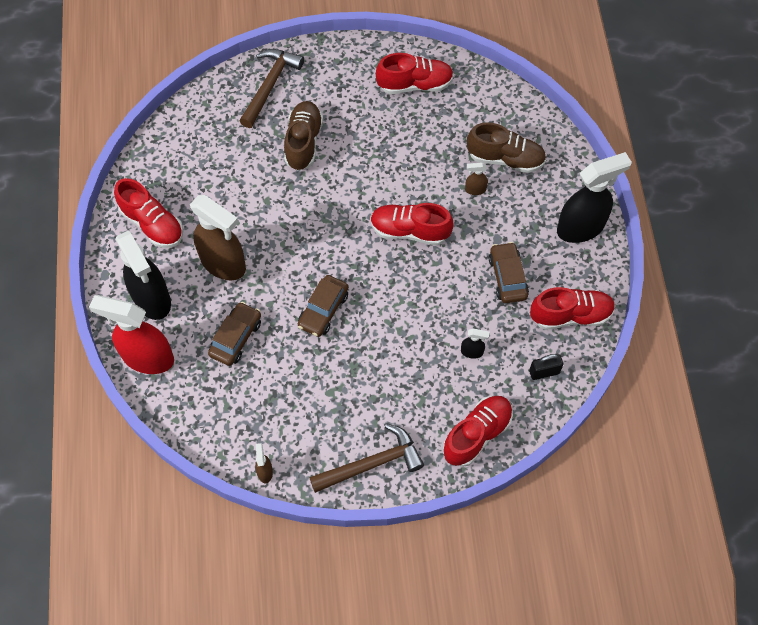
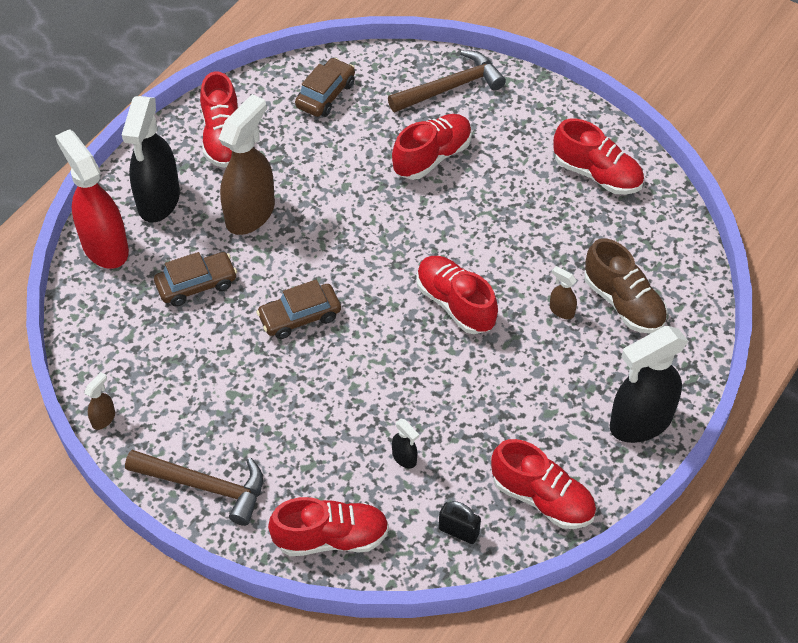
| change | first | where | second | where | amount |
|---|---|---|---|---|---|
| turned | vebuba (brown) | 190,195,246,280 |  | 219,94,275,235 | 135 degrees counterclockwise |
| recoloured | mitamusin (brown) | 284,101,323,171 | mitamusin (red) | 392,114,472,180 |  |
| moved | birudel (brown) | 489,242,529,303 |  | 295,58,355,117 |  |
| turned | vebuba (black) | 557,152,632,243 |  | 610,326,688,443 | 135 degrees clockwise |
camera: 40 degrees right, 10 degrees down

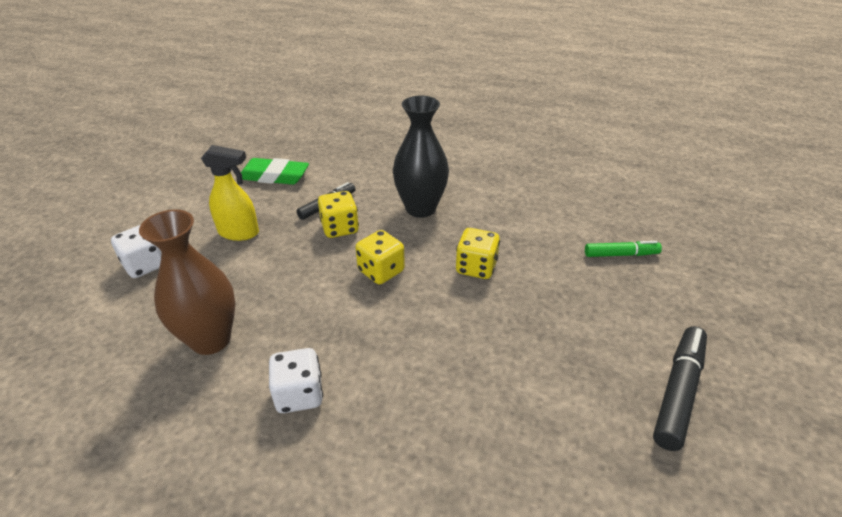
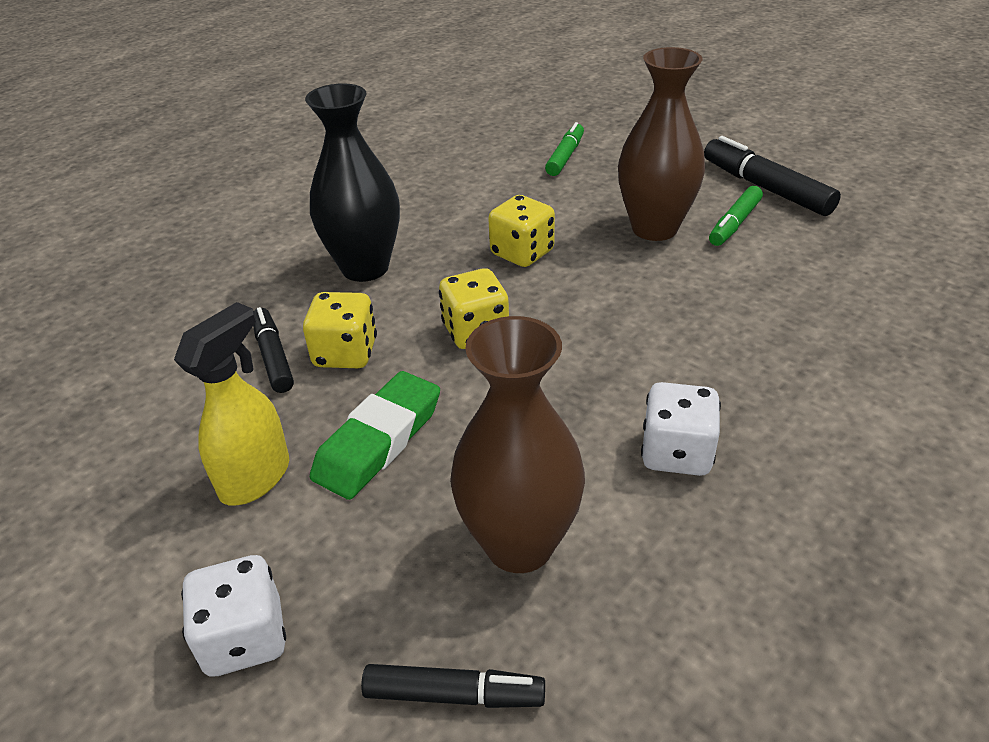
| change | first | where | second | where | amount |
|---|---|---|---|---|---|
| moved | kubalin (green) | 241,158,309,185 |  | 310,371,440,500 |  |
| added |  |  | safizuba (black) | 361,664,545,708 |  |
| added |  |  | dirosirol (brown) | 618,47,705,241 |  |
| added |  |  | safizuba (green) | 709,186,763,246 |  |
camera: 65 degrees left, 0 degrees up

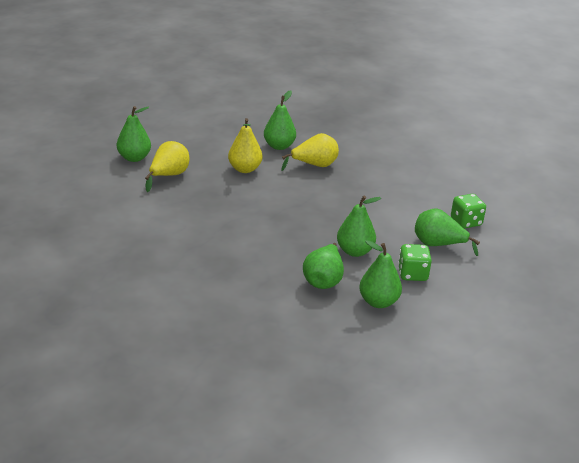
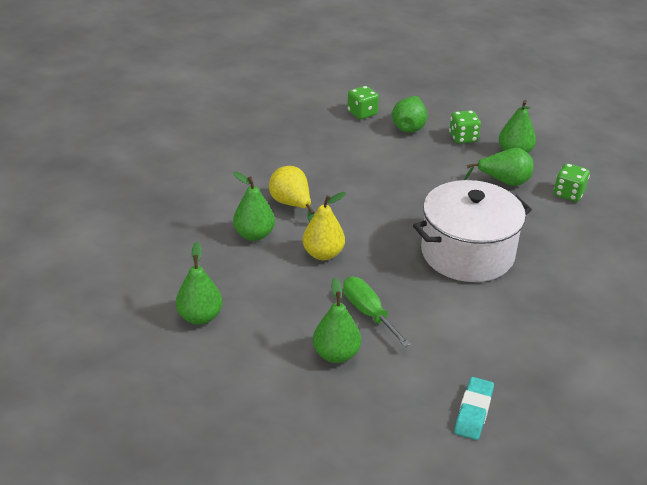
| change | first | where | second | where | amount |
|---|---|---|---|---|---|
| replaced | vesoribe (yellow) | 145,141,190,192 | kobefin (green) | 343,277,411,347 |  |
| moved | vesoribe (green) | 337,196,381,257 |  | 176,242,223,325 |  |
| added |  |  | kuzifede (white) | 413,180,532,282 |  |
| added |  |  | kubalin (turquoise) | 454,377,494,440 |  |
| added |  |  | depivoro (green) | 554,163,590,202 |  |
camera: 100 degrees left, 5 degrees up

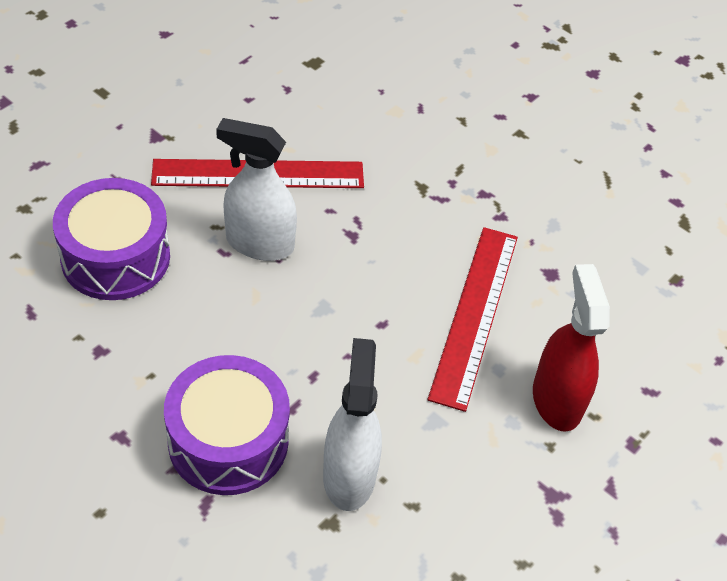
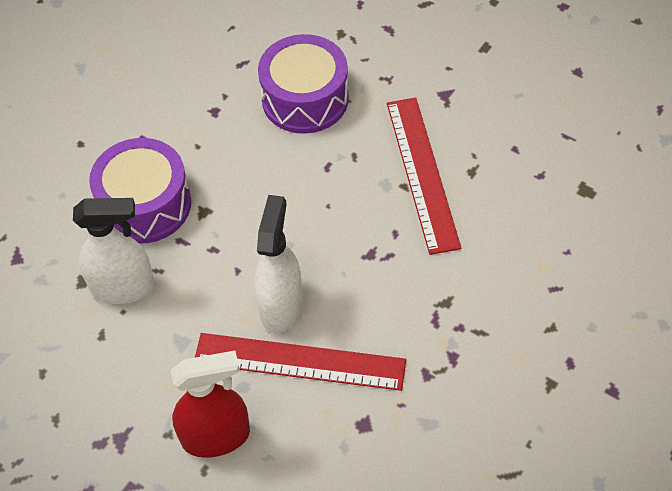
| change | first | where | second | where | amount |
|---|---|---|---|---|---|
| moved | vebuba (white) | 216,118,297,261 |  | 254,195,303,333 |  |
camera: 90 degrees right, 5 degrees up

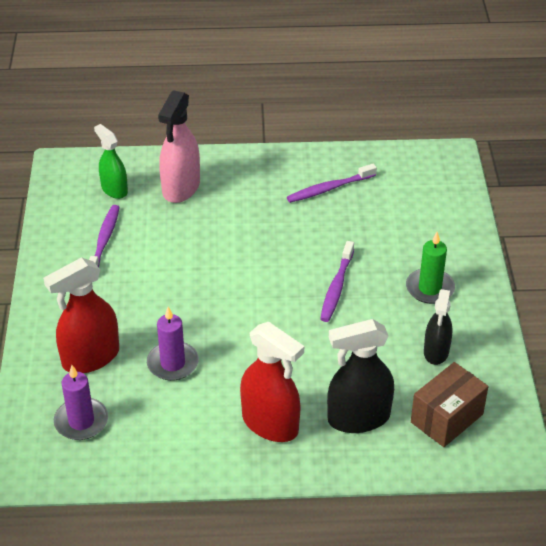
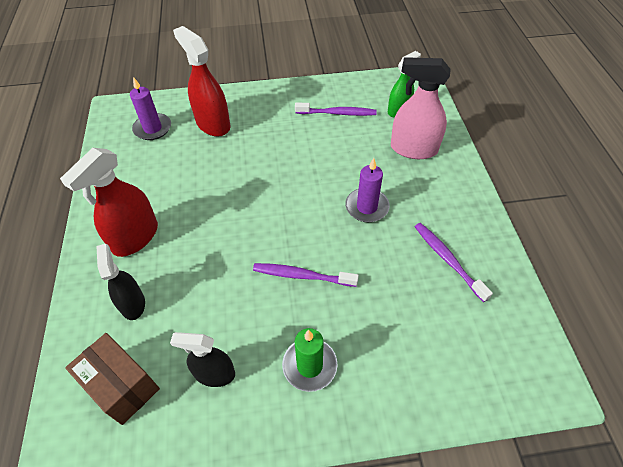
| change | first | where | second | where | amount |
|---|---|---|---|---|---|
| moved | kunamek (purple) | 147,307,199,381 |  | 345,158,390,222 |  |
| resized | vebuba (black) | 327,319,394,433 |  | 96,244,145,320 | x0.64 |
camera: 85 degrees right, 10 degrees up

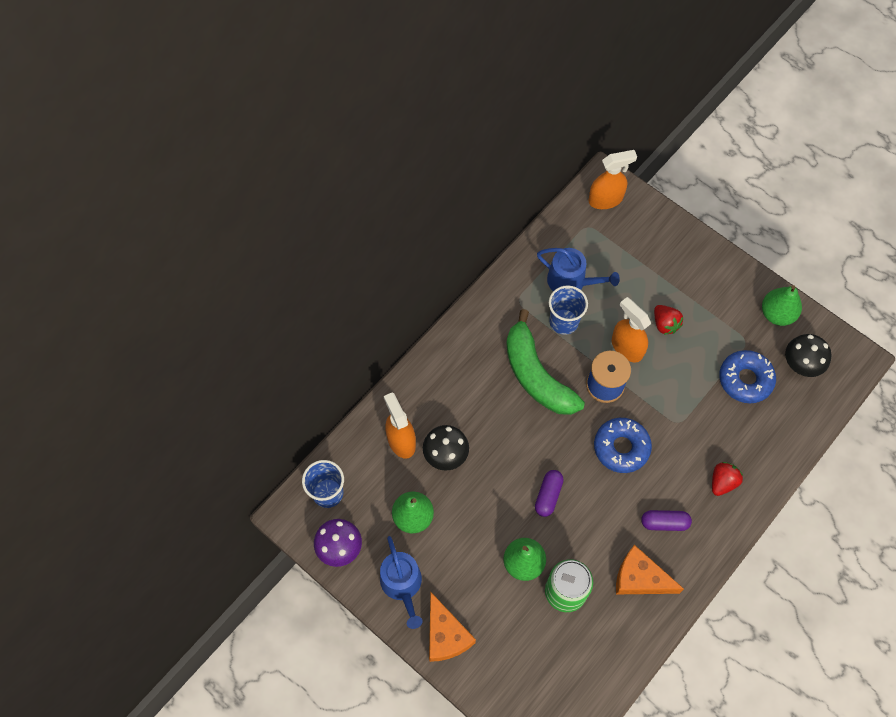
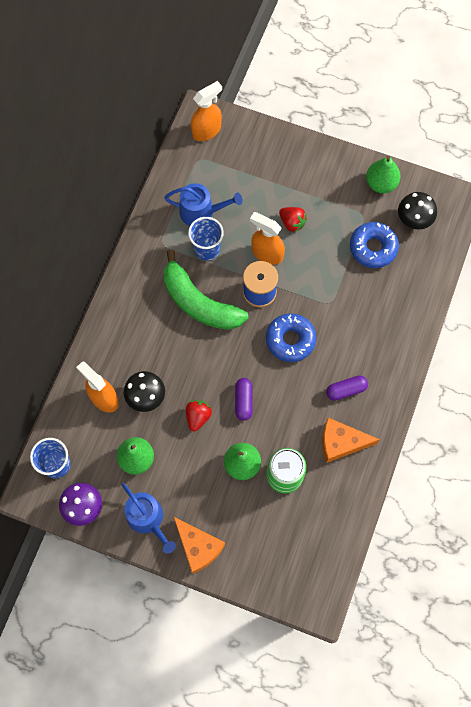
| change | first | where | second | where | amount |
|---|---|---|---|---|---|
| moved | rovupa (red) | 712,462,743,496 |  | 186,400,212,431 |  |
camera: 20 degrees left, 5 degrees up

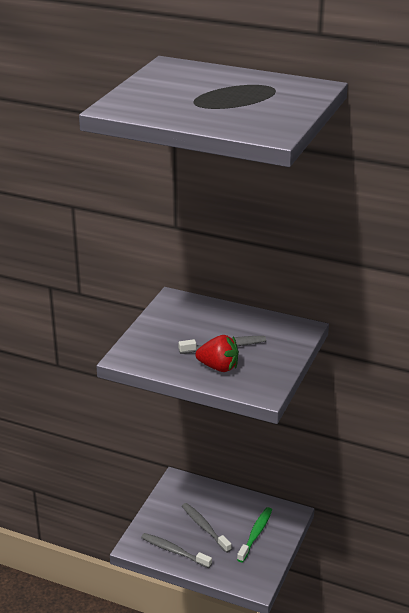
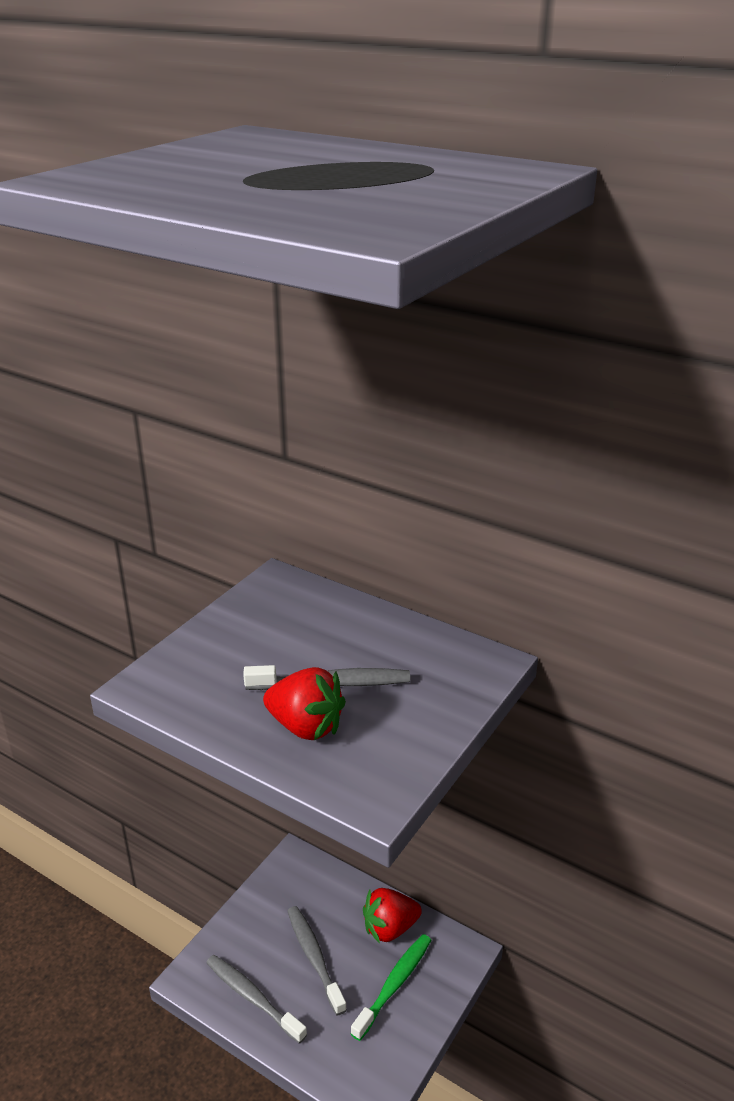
| change | first | where | second | where | amount |
|---|---|---|---|---|---|
| added |  |  | rovupa (red) | 363,888,422,944 |  |
camera: 10 degrees right, 0 degrees up

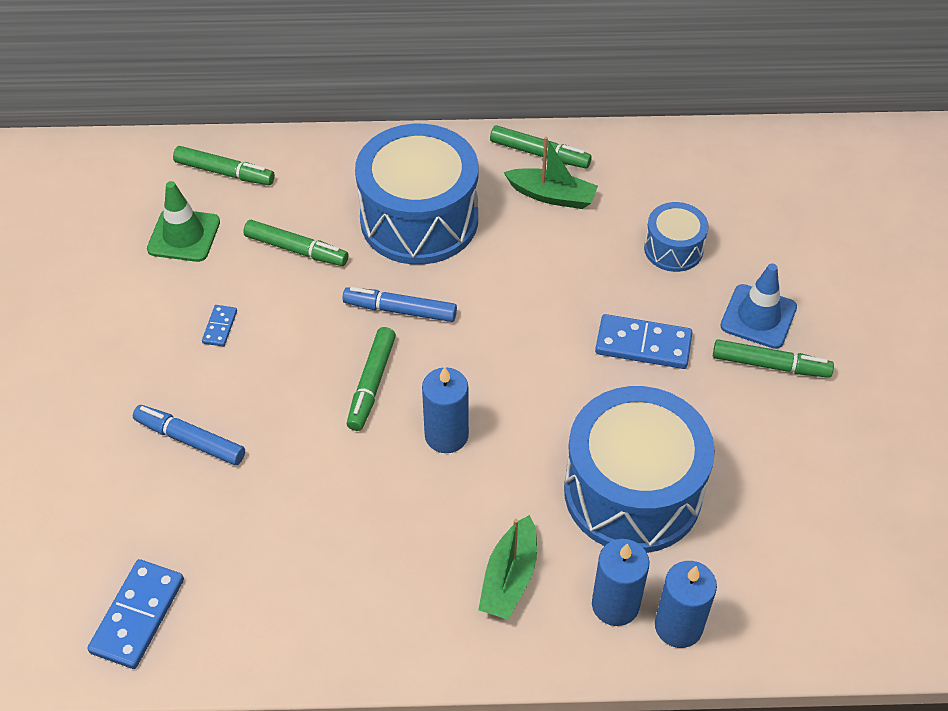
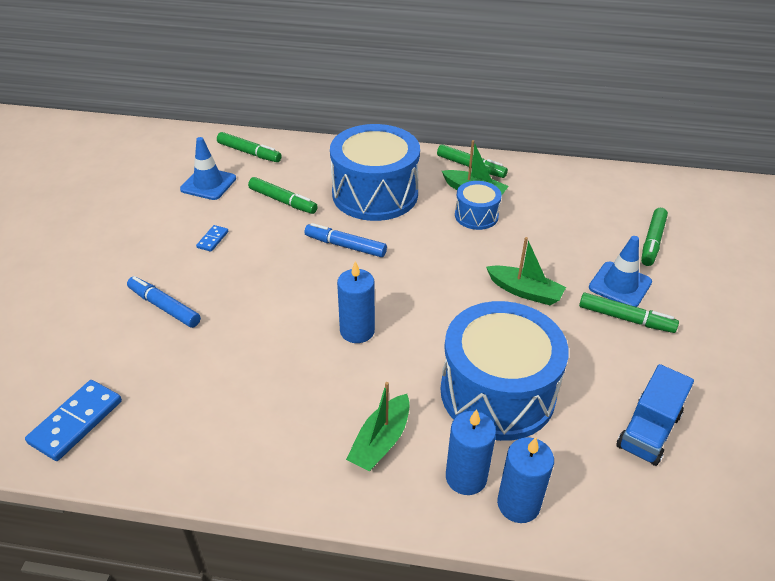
| change | first | where | second | where | amount |
|---|---|---|---|---|---|
| recoloured | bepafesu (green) | 147,181,220,262 | bepafesu (blue) | 180,137,236,200 |  |
| moved | safizuba (green) | 347,327,396,431 |  | 641,208,668,266 |  |
| replaced | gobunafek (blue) | 595,314,693,369 | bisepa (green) | 486,237,566,305 |  |
| moved | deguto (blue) | 644,202,709,272 |  | 455,181,502,230 |  |
| added |  |  | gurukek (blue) | 616,364,694,466 |  |
camera: 10 degrees right, 10 degrees down

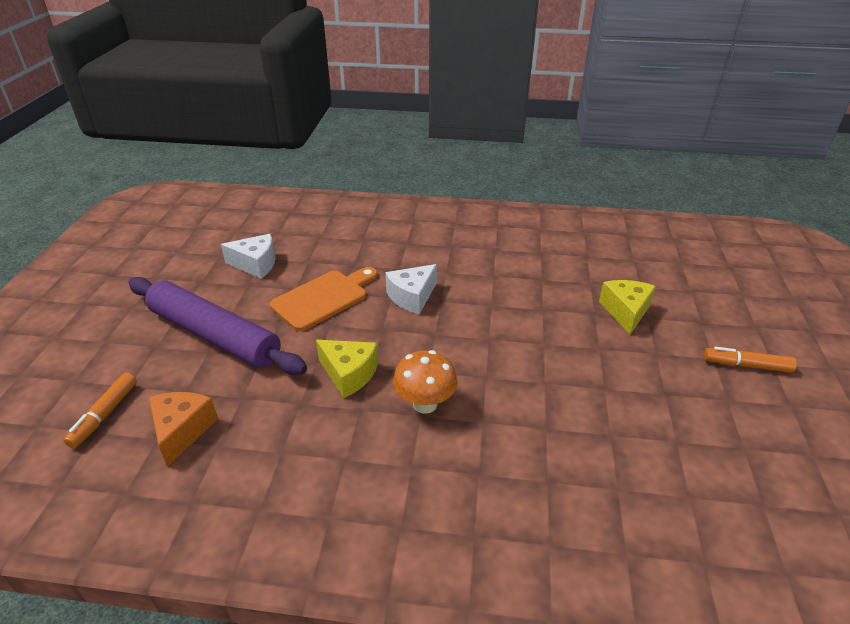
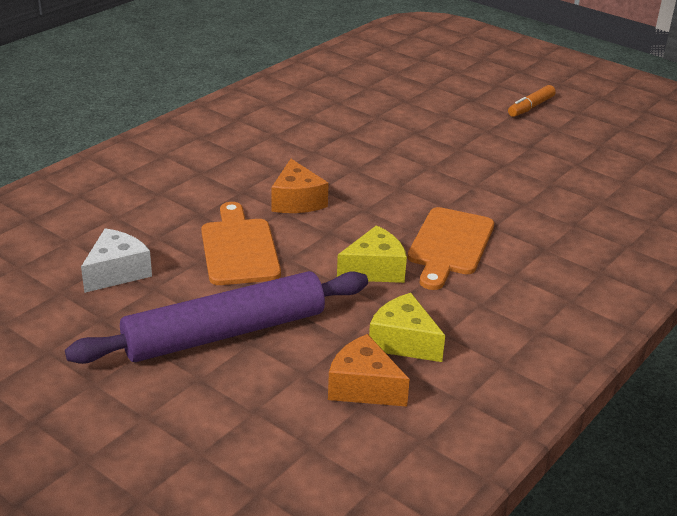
| change | first | where | second | where | amount |
|---|---|---|---|---|---|
| removed | safizuba (orange) | 63,373,137,448 |  |  |  |
| recoloured | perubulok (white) | 385,264,437,314 | perubulok (orange) | 271,159,329,213 |  |
| replaced | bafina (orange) | 393,350,457,414 | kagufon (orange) | 408,207,494,290 |  |
| moved | perubulok (yellow) | 599,280,656,334 |  | 369,293,445,362 |  |
camera: 60 degrees left, 5 degrees down

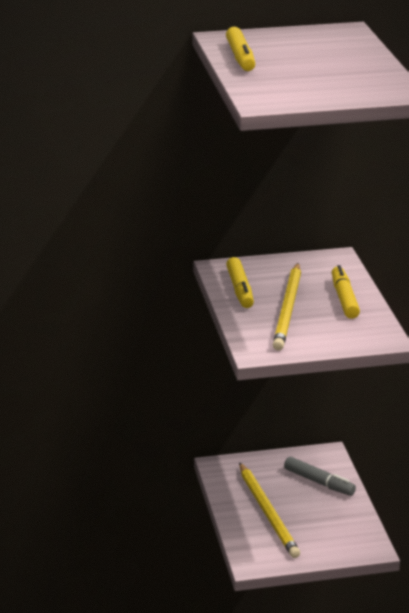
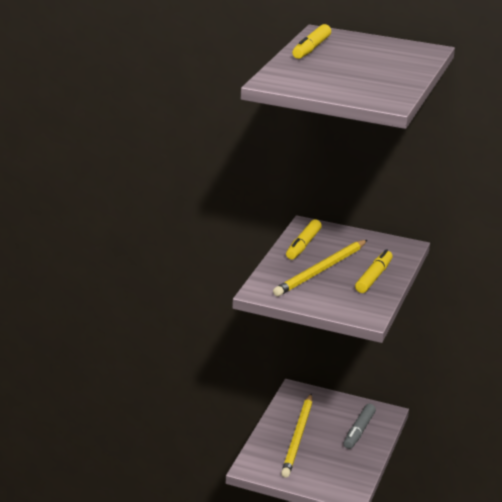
| change | first | where | second | where | amount |
|---|---|---|---|---|---|
| turned | safizuba (grey) | 284,457,356,496 |  | 344,404,376,449 | 45 degrees clockwise |
camera: 30 degrees right, 0 degrees up

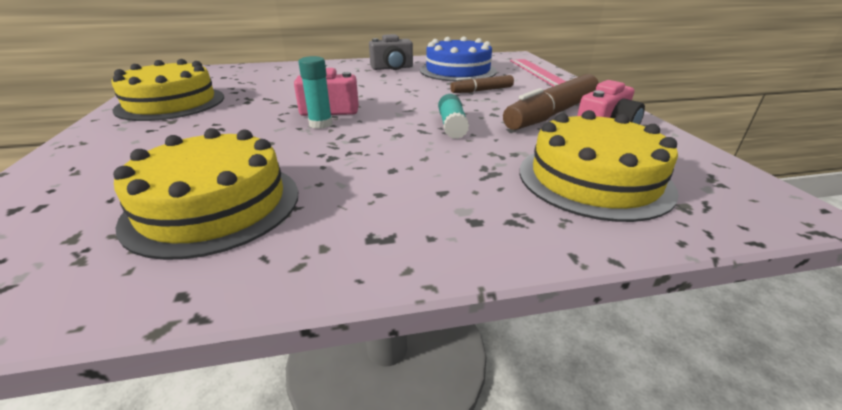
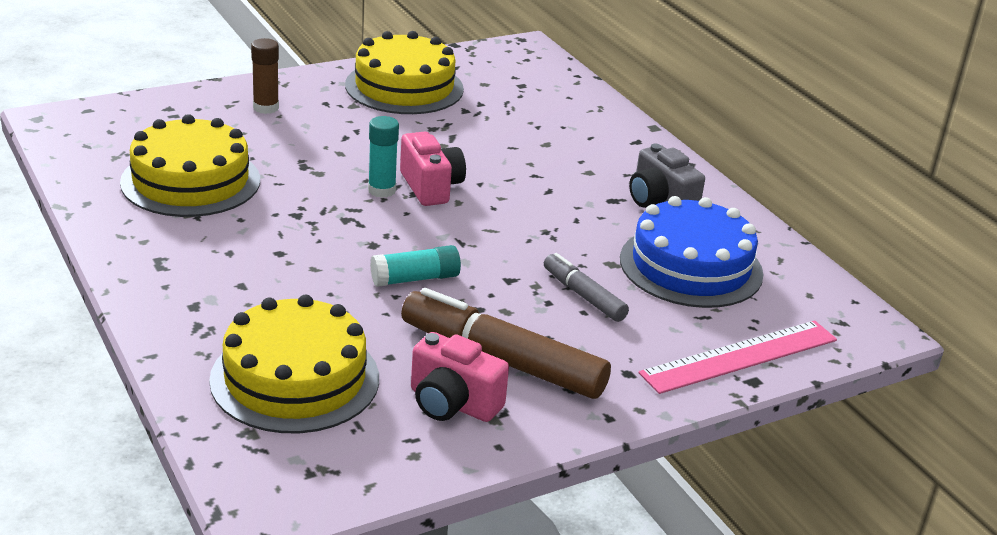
| change | first | where | second | where | amount |
|---|---|---|---|---|---|
| recoloured | safizuba (brown) | 450,75,514,93 | safizuba (grey) | 544,253,629,322 |  |
| added |  |  | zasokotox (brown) | 251,38,279,114 |  |
camera: 70 degrees right, 0 degrees up

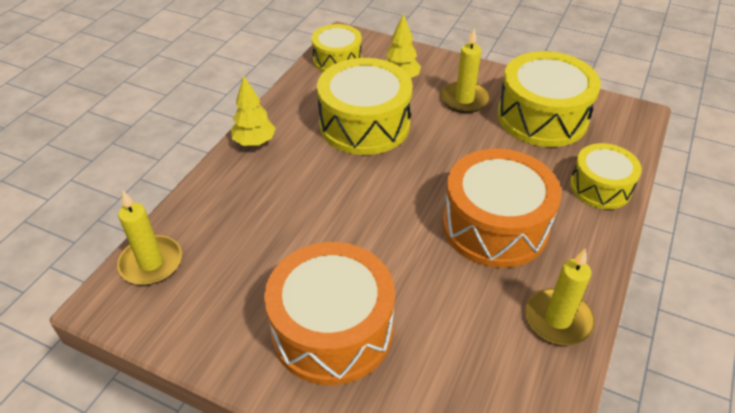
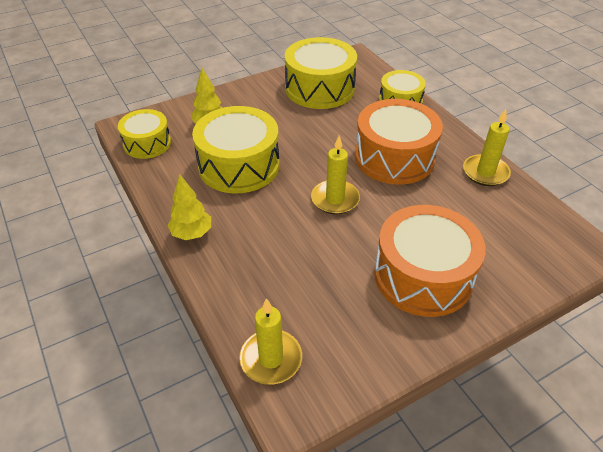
| change | first | where | second | where | amount |
|---|---|---|---|---|---|
| moved | kunamek (yellow) | 441,28,490,113 |  | 311,136,360,214 |  |
camera: 55 degrees left, 0 degrees up

